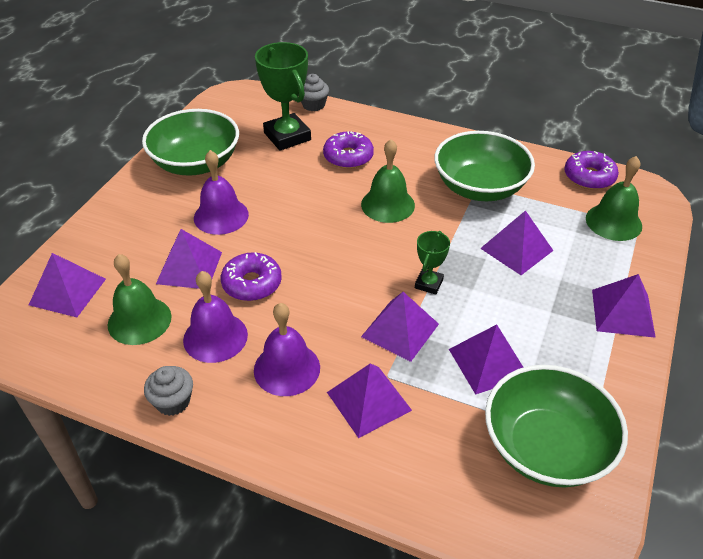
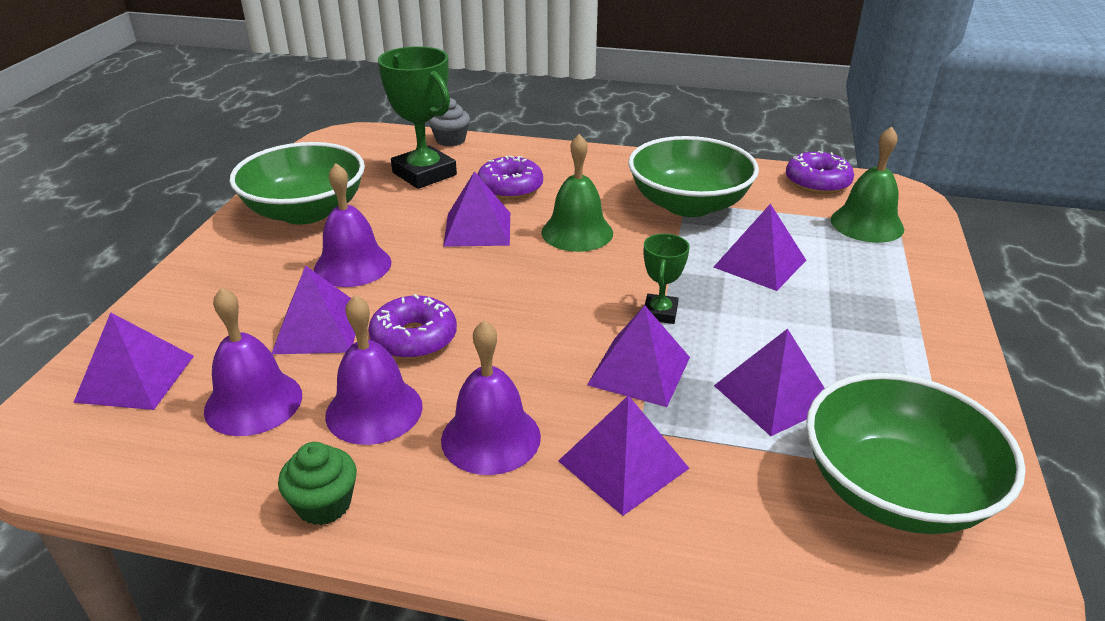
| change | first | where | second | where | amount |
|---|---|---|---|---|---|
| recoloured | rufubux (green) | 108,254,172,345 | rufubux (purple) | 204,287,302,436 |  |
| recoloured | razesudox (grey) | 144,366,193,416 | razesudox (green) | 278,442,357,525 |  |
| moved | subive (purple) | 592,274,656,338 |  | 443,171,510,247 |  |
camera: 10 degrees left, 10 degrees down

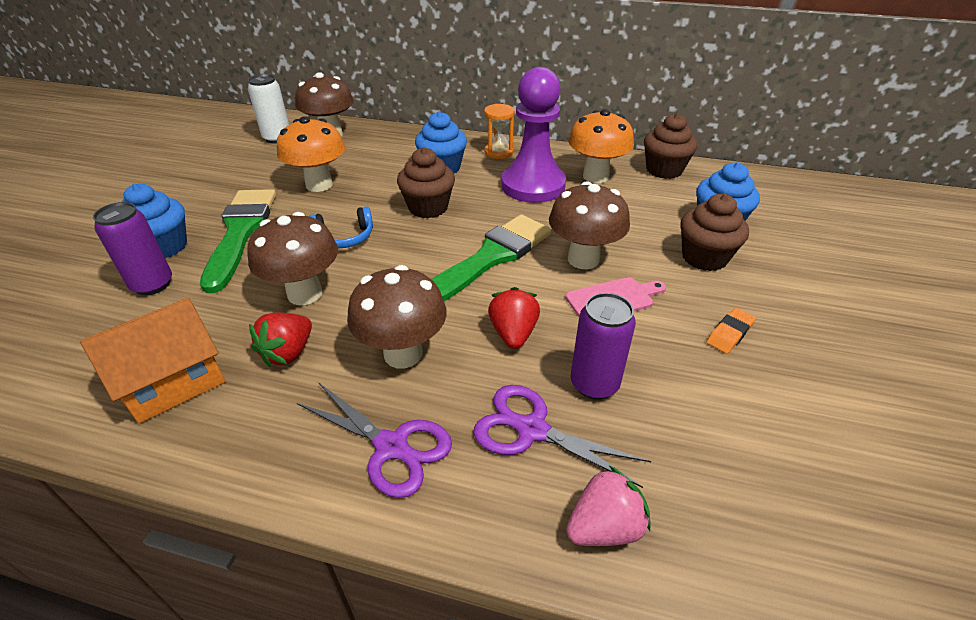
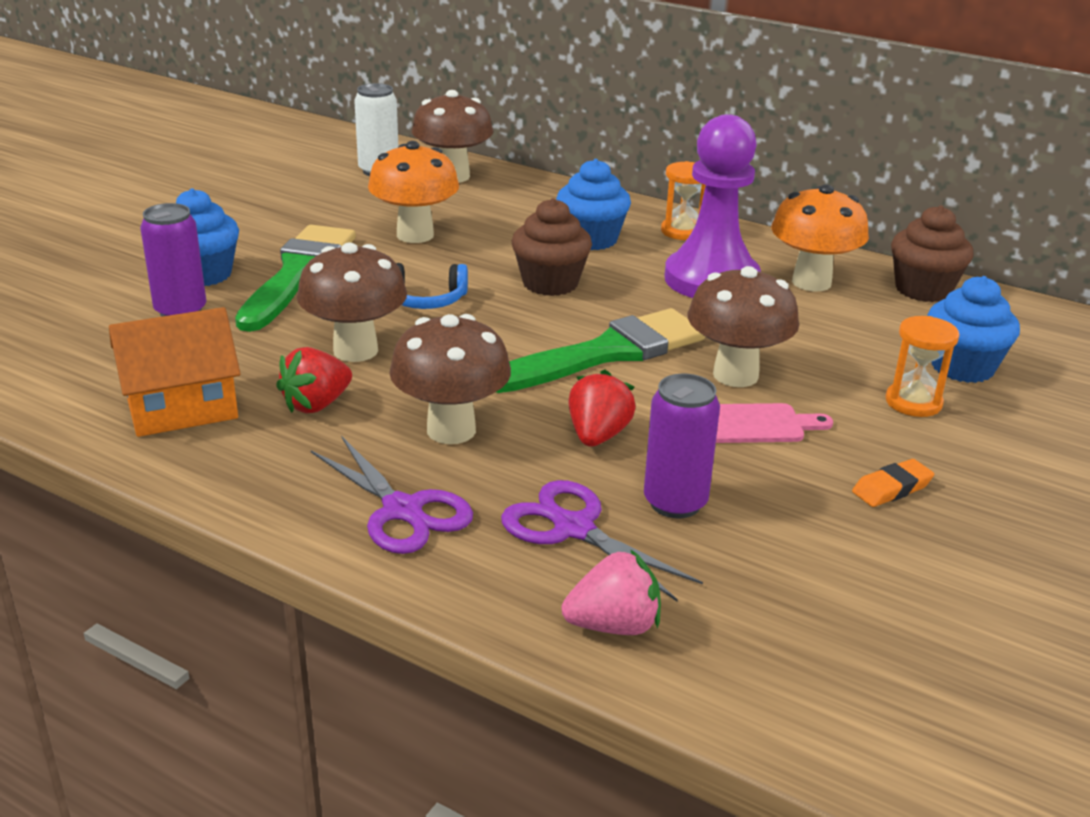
| change | first | where | second | where | amount |
|---|---|---|---|---|---|
| replaced | razesudox (brown) | 680,194,749,271 | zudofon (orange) | 885,316,960,417 |  |
camera: 15 degrees right, 10 degrees down

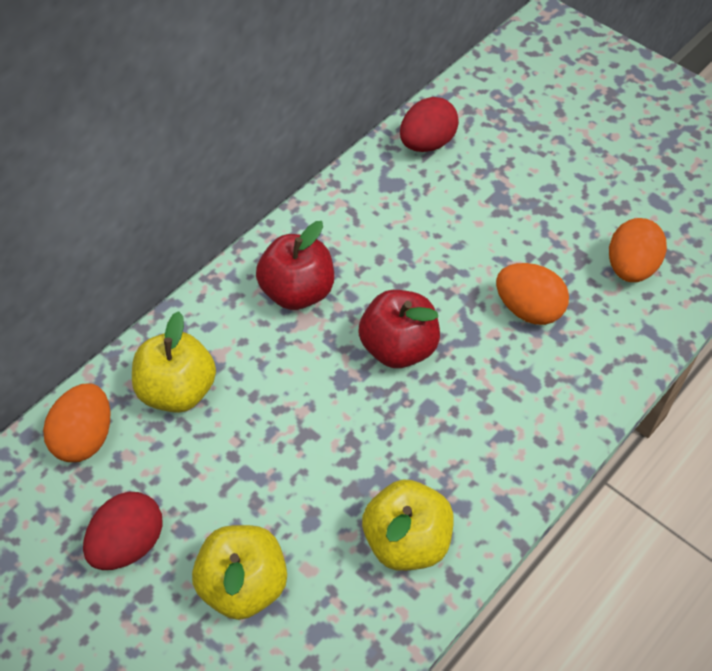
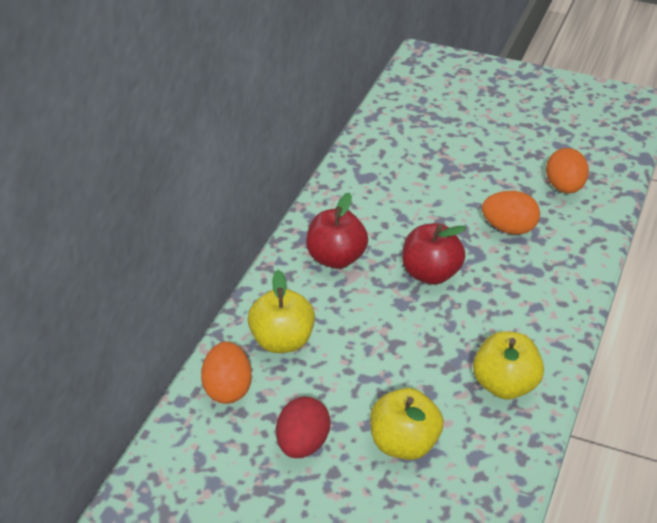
| change | first | where | second | where | amount |
|---|---|---|---|---|---|
| removed | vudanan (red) | 400,97,459,152 |  |  |  |
camera: 20 degrees left, 15 degrees down

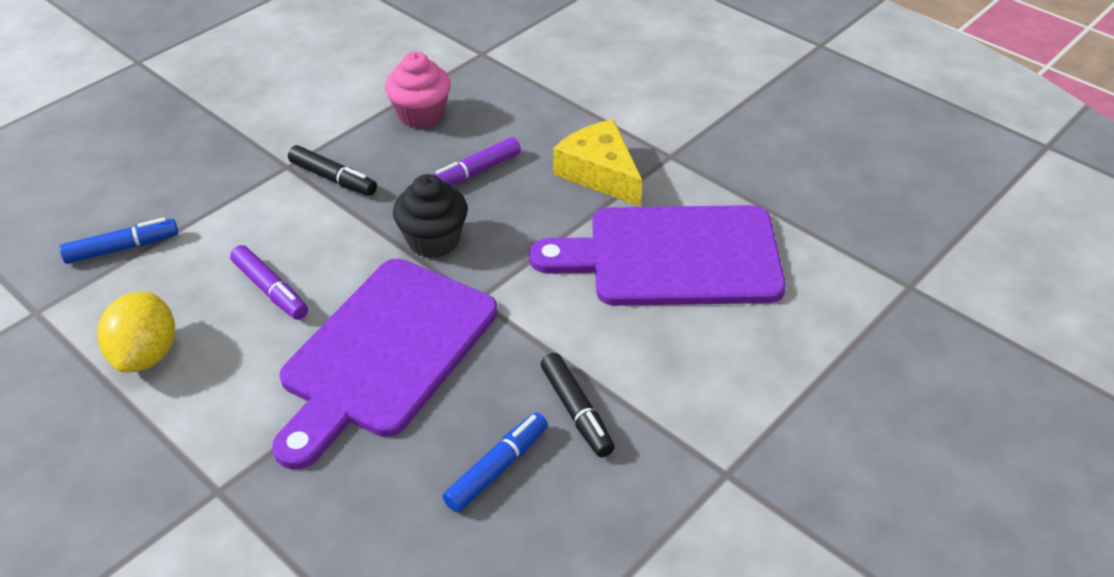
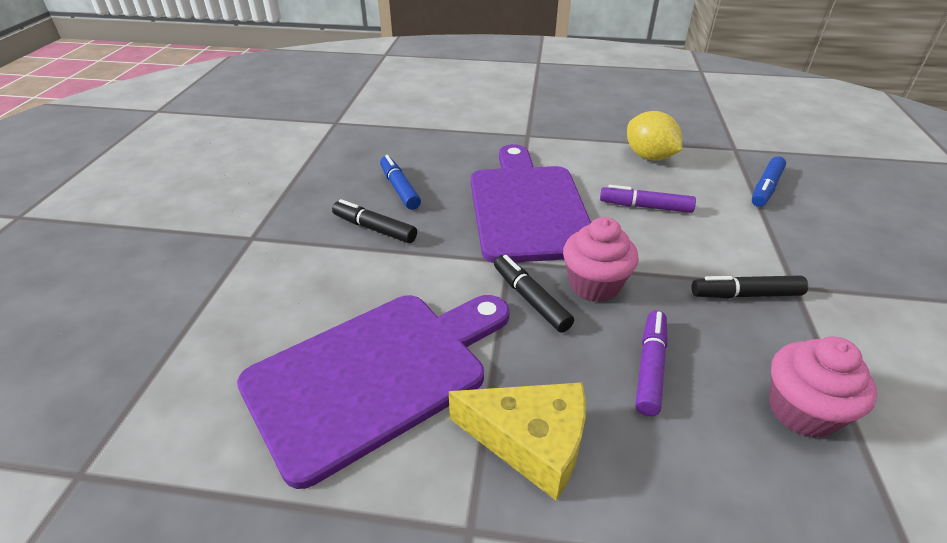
| change | first | where | second | where | amount |
|---|---|---|---|---|---|
| recoloured | razesudox (black) | 393,174,468,258 | razesudox (pink) | 563,217,639,302 |  |
| turned | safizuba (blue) | 443,412,548,513 |  | 380,155,421,210 | 150 degrees clockwise |
| added |  |  | safizuba (black) | 494,255,574,333 |  |
camera: 145 degrees right, 5 degrees down

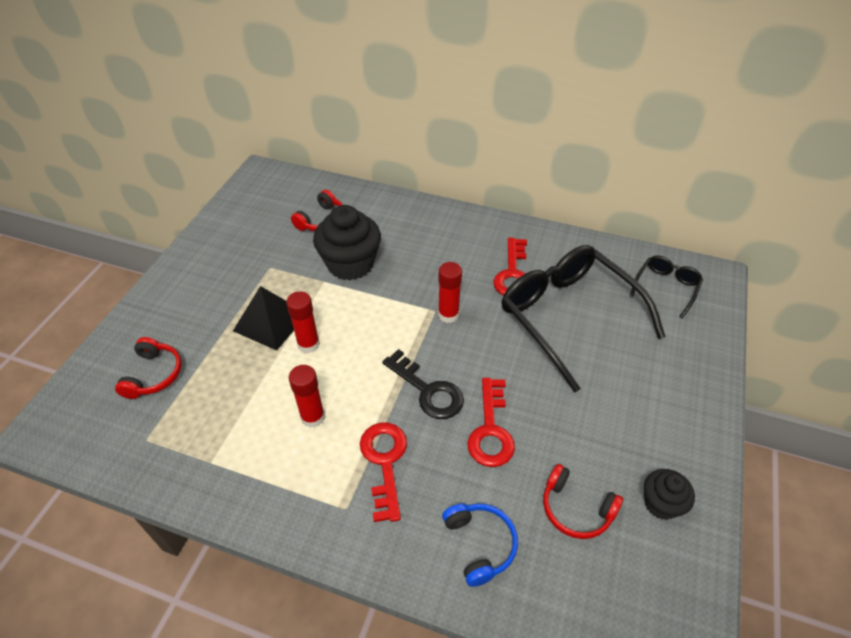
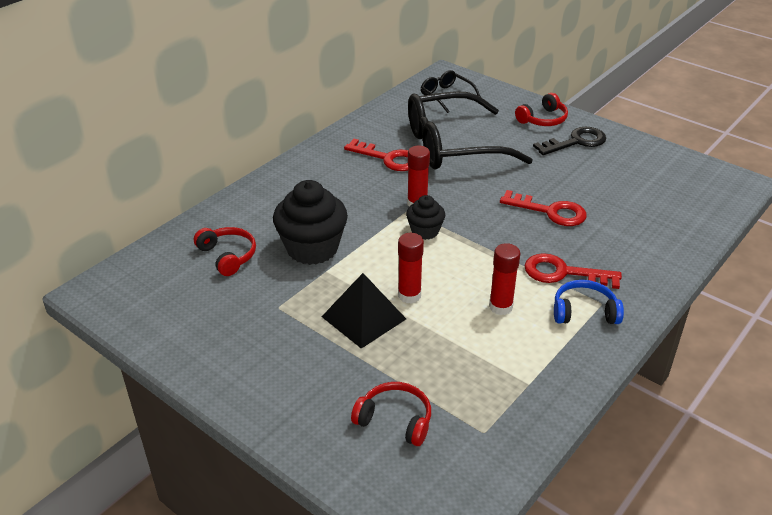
| change | first | where | second | where | amount |
|---|---|---|---|---|---|
| moved | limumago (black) | 382,349,464,419 |  | 533,127,606,155 |  |
| moved | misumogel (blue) | 442,504,518,587 |  | 554,280,624,324 |  |
| moved | misumogel (red) | 543,464,623,539 |  | 515,93,568,126 |  |
| moved | razesudox (black) | 644,469,695,520 |  | 406,195,445,240 |  |
camera: 70 degrees left, 10 degrees down

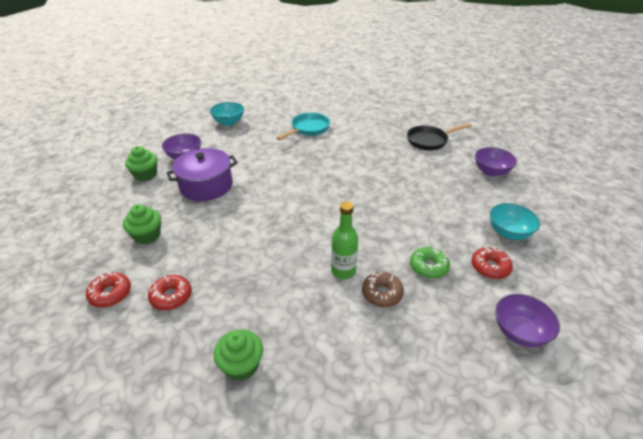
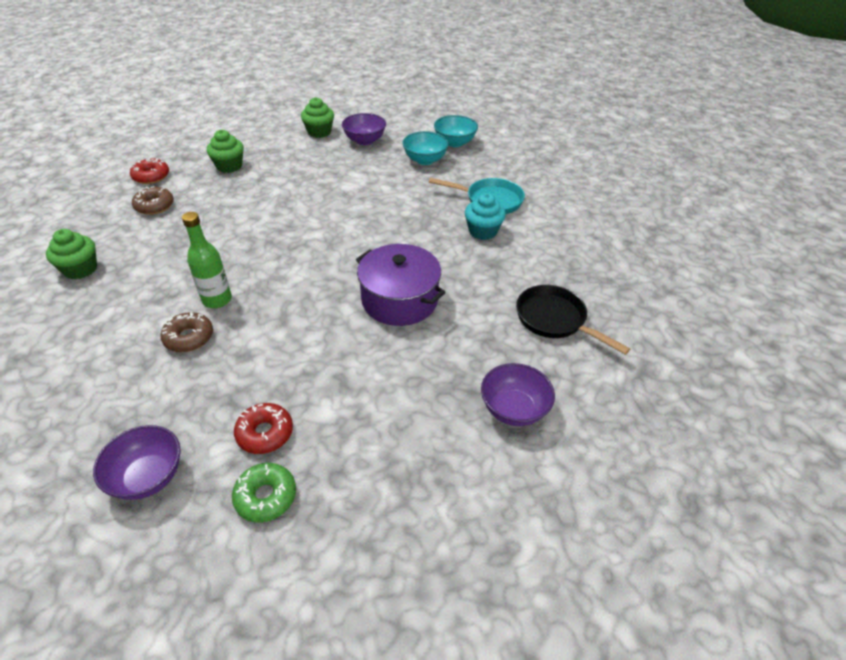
| change | first | where | second | where | amount |
|---|---|---|---|---|---|
| recoloured | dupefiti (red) | 148,275,192,310 | dupefiti (brown) | 132,186,174,215 |  |
| moved | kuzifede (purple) | 166,148,238,201 |  | 356,244,446,326 |  |
| moved | dupefiti (green) | 410,247,450,279 |  | 232,463,296,523 |  |
| moved | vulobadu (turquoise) | 490,203,540,240 |  | 402,131,449,165 |  |
| added |  |  | razesudox (turquoise) | 465,193,506,240 |  |
camera: 65 degrees right, 5 degrees up

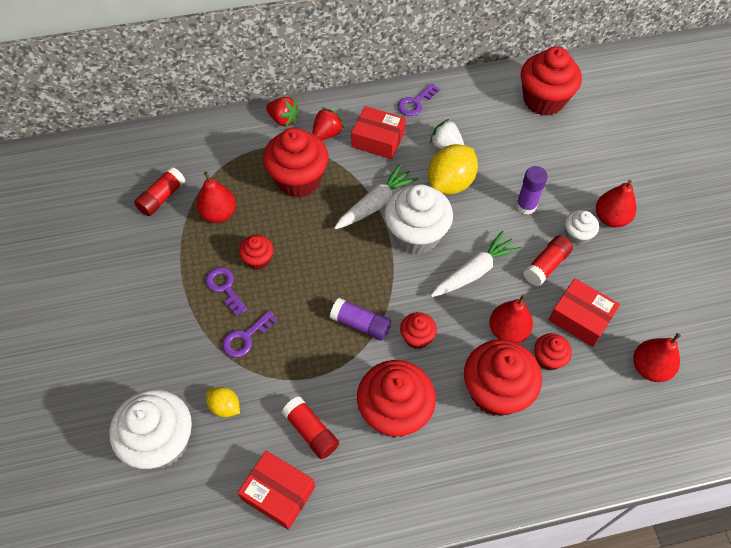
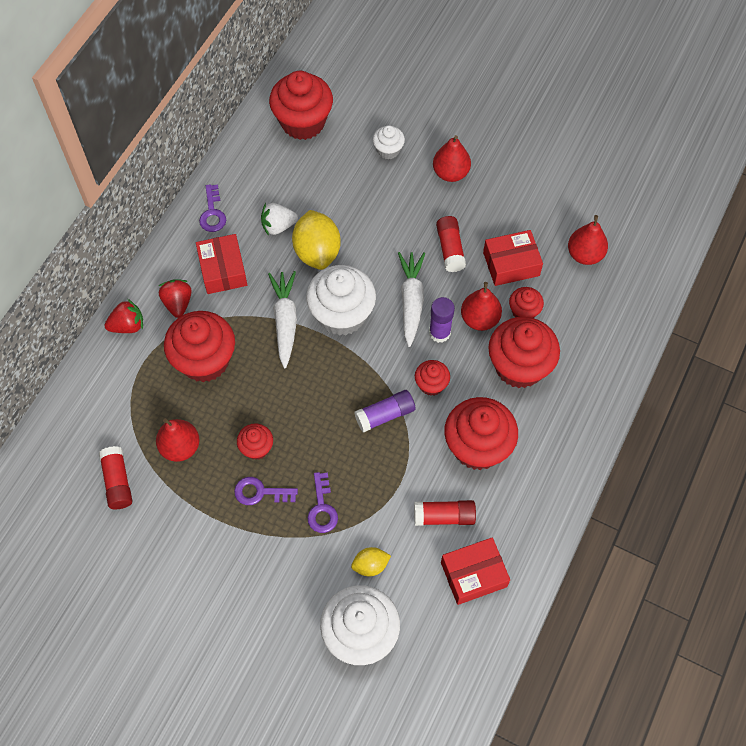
| change | first | where | second | where | amount |
|---|---|---|---|---|---|
| turned | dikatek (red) | 351,106,406,159 |  | 196,234,247,294 | 75 degrees counterclockwise |
| moved | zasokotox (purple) | 516,166,548,215 |  | 429,297,455,343 |  |
| moved | razesudox (white) | 565,210,599,245 |  | 373,125,405,159 |  |
camera: 50 degrees left, 5 degrees up

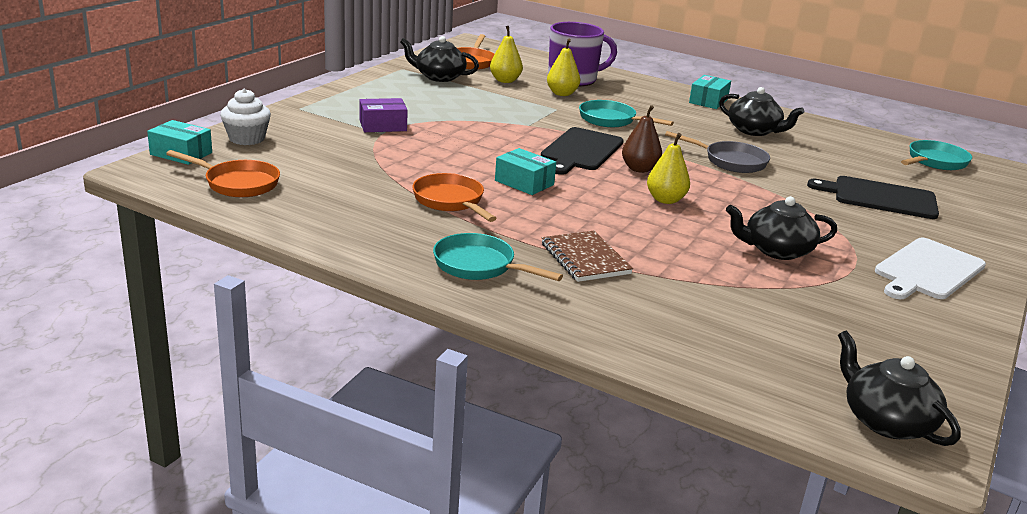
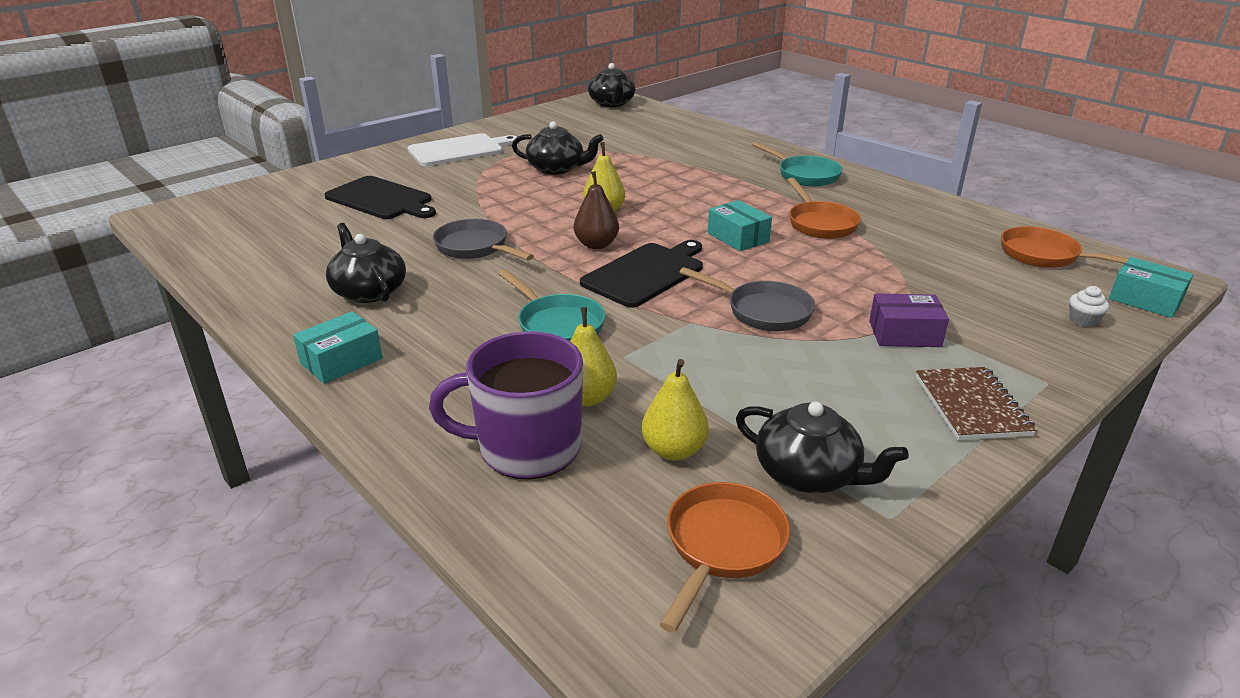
| change | first | where | second | where | amount |
|---|---|---|---|---|---|
| resized | razesudox (white) | 220,89,271,145 |  | 1069,286,1109,327 | x0.57 |
| moved | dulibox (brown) | 542,231,633,282 |  | 916,367,1037,440 |  |
| removed | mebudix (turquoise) | 901,140,972,170 |  |  |  |
| added |  |  | mebudix (grey) | 679,267,815,331 |  |
camera: 160 degrees left, 5 degrees up

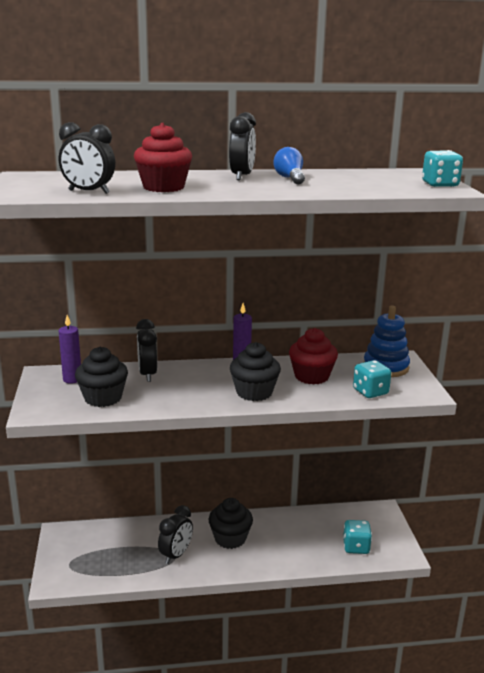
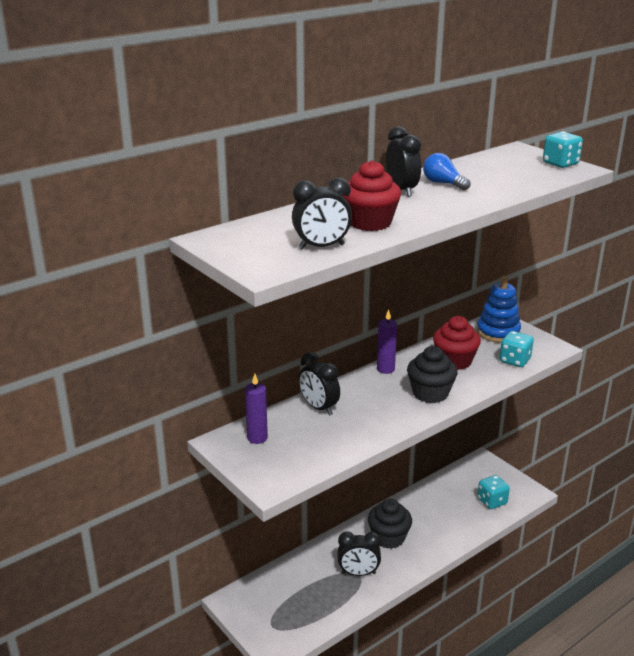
| change | first | where | second | where | amount |
|---|---|---|---|---|---|
| removed | razesudox (black) | 75,347,128,407 |  |  |  |
| turned | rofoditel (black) | 158,505,193,564 |  | 338,531,381,576 | 90 degrees clockwise |
camera: 30 degrees left, 5 degrees up

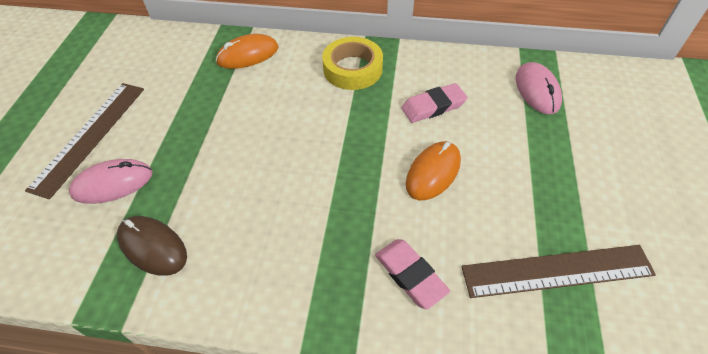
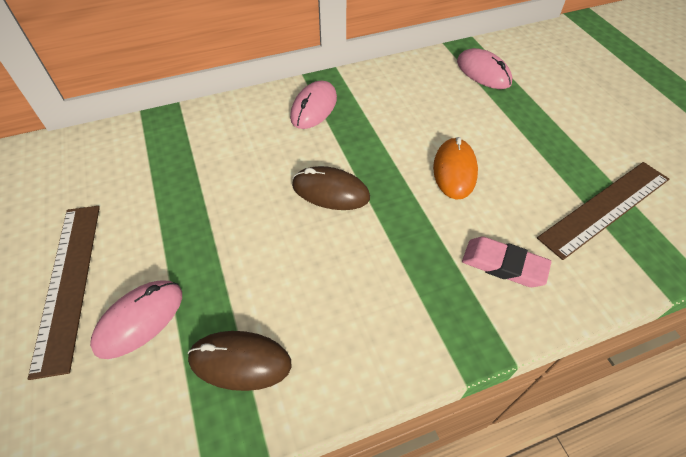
| change | first | where | second | where | amount |
|---|---|---|---|---|---|
| removed | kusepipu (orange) | 216,34,278,69 |  |  |  |
| replaced | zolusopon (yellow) | 322,37,383,90 | kusepipu (pink) | 290,81,337,129 |  |
| removed | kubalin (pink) | 401,83,467,123 |  |  |  |
| added |  |  | kusepipu (brown) | 292,166,370,210 |  |
camera: 30 degrees left, 0 degrees up

